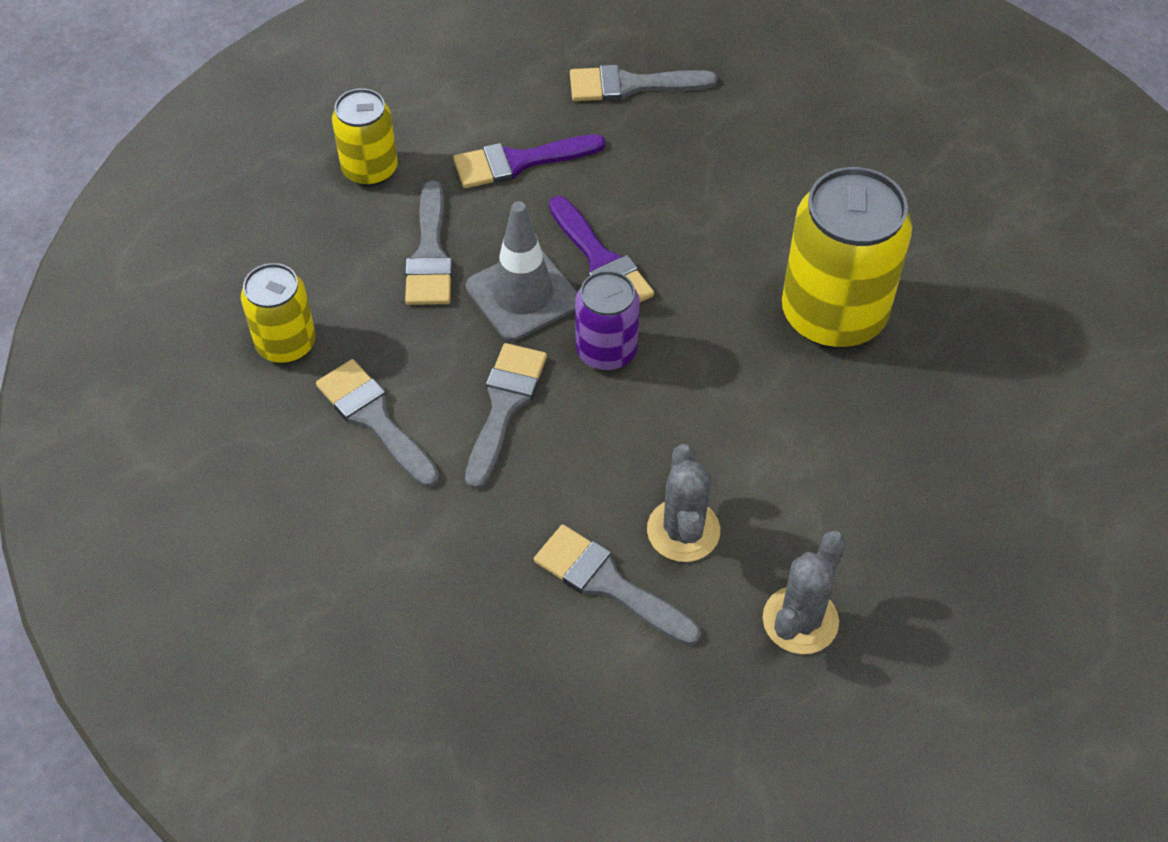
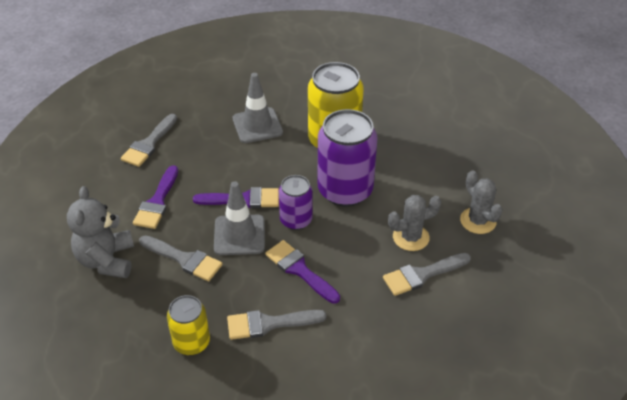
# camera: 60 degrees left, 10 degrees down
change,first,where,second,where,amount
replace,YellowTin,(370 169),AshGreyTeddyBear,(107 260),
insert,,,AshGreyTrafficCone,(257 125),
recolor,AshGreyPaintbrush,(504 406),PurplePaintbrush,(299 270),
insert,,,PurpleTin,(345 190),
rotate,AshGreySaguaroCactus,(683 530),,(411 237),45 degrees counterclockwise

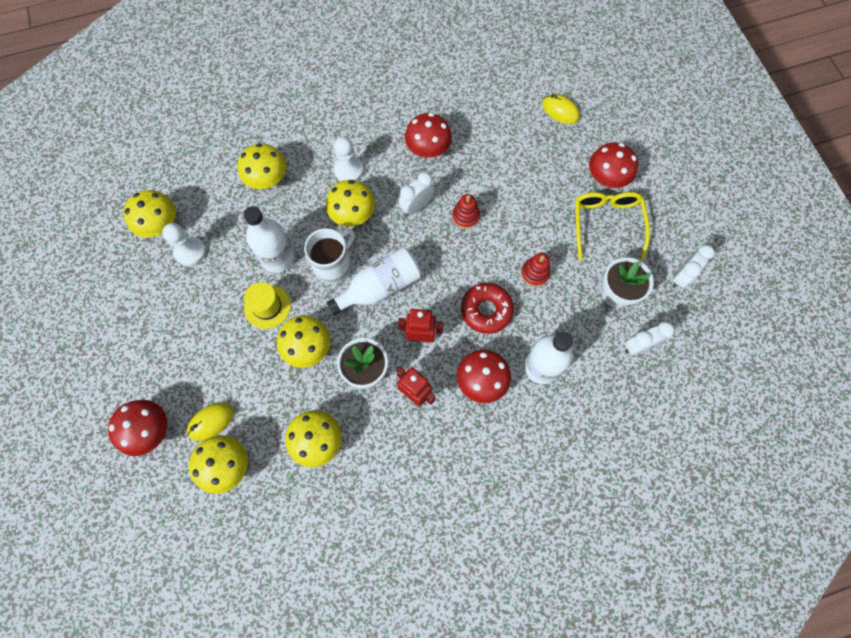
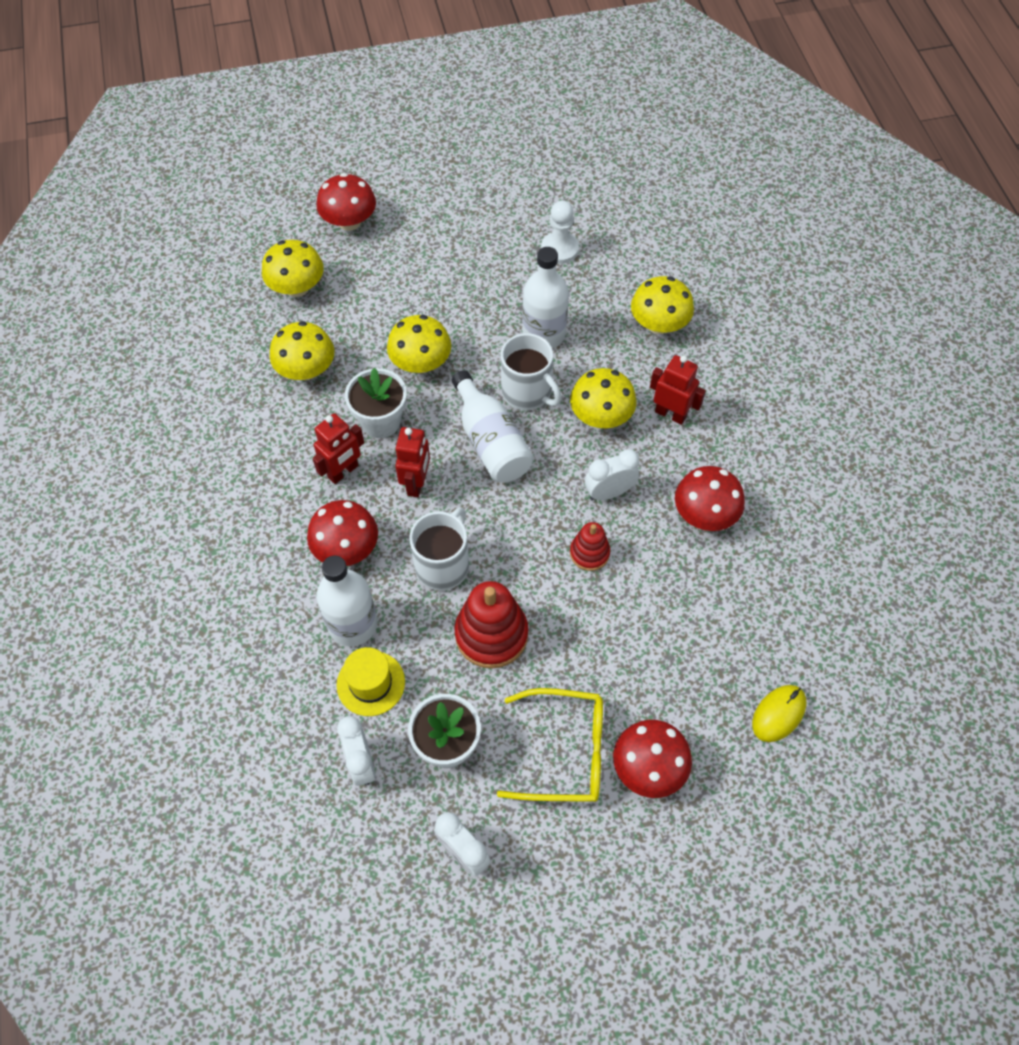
# camera: 95 degrees right, 10 degrees down
change,first,where,second,where,amount
move,YellowTallHat,(267 306),,(371 683),
replace,RedDonut,(486 310),WhiteTeaMug,(443 564),
resize,RedRingStacker,(534 273),,(491 634),x1.76
rotate,WhiteBedsideClock,(416 206),,(609 492),75 degrees counterclockwise
replace,WhiteGamePawn,(348 170),RedRobotFigure,(670 414),
delete,YellowMushroom,(160 224),,,
delete,YellowComputerMouse,(211 421),,,

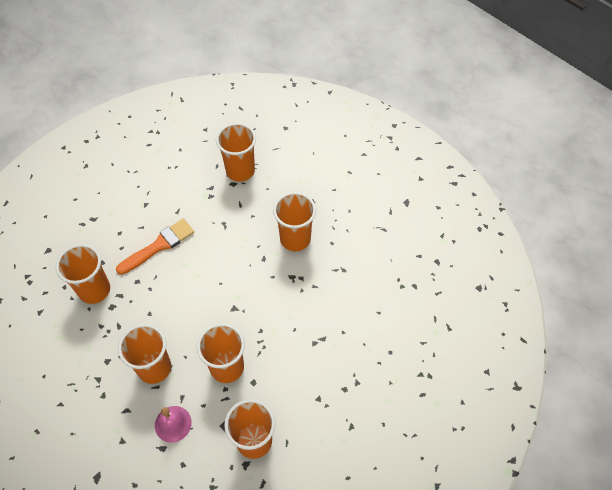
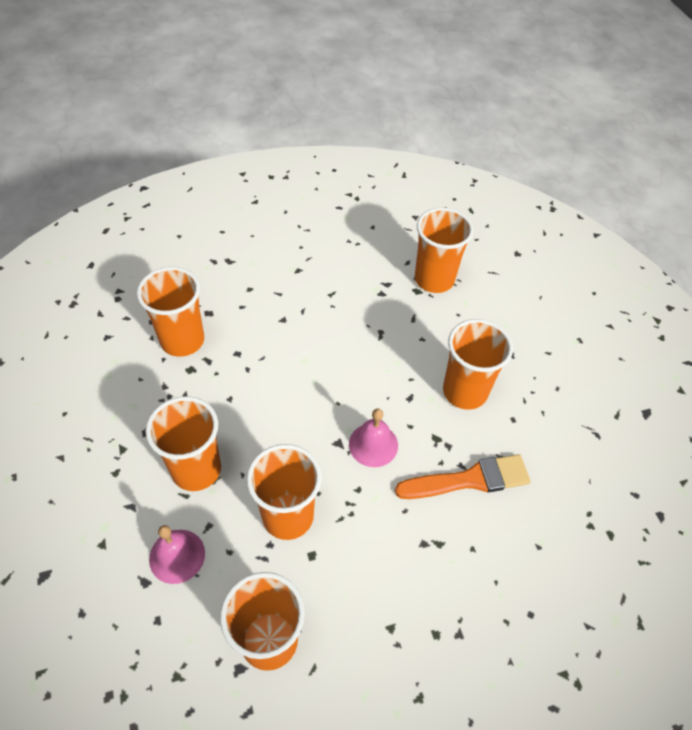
# camera: 25 degrees right, 5 degrees down
change,first,where,second,where,amount
insert,,,PinkSchoolBell,(373 444),
move,OrangeColouredPaintbrush,(159 246),,(469 480),

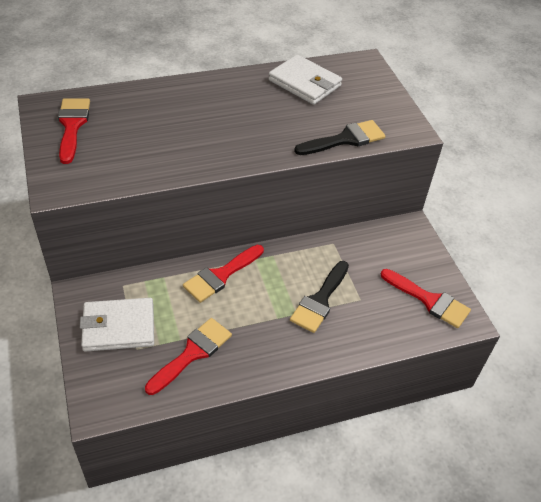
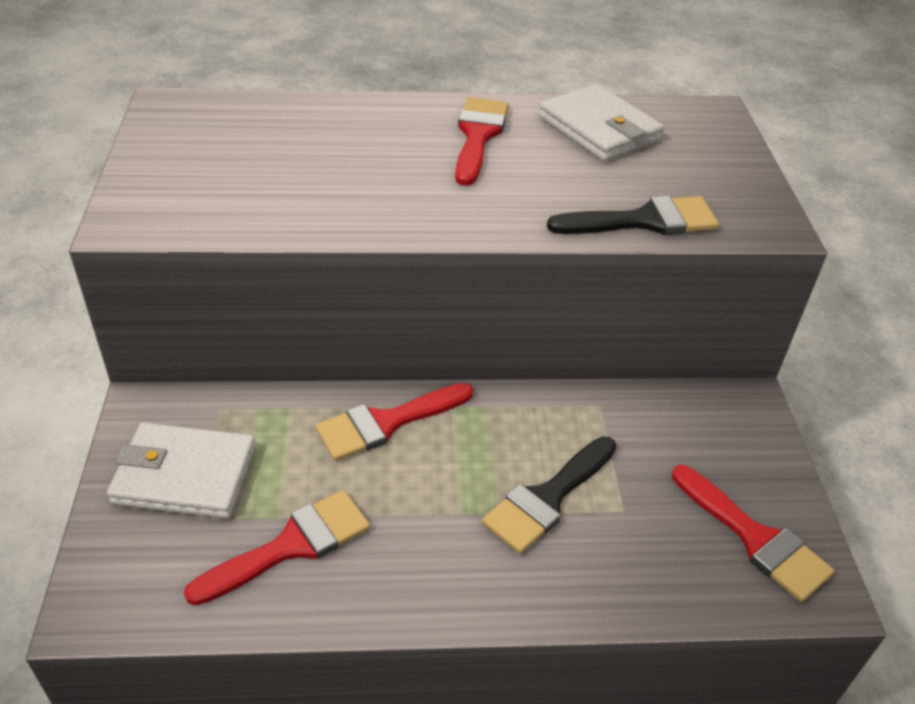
# camera: 15 degrees right, 5 degrees down
change,first,where,second,where,amount
move,RedPaintbrush,(72 126),,(478 136),

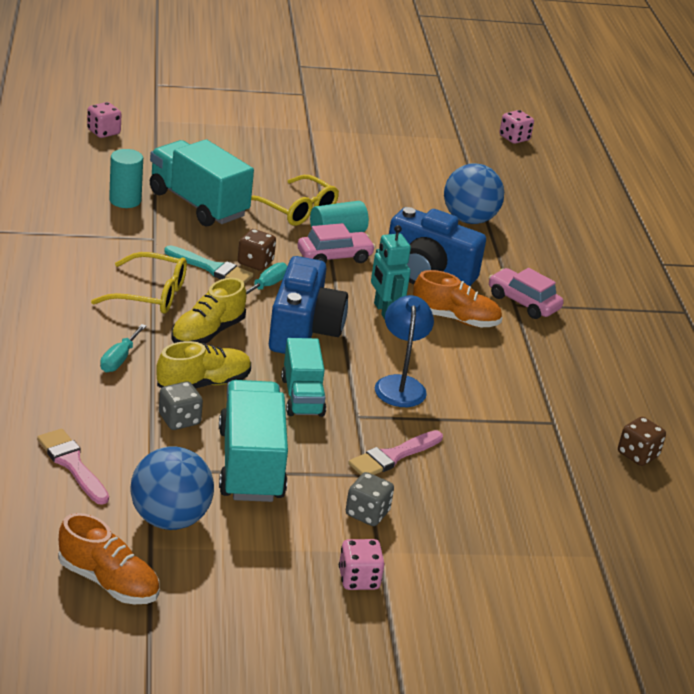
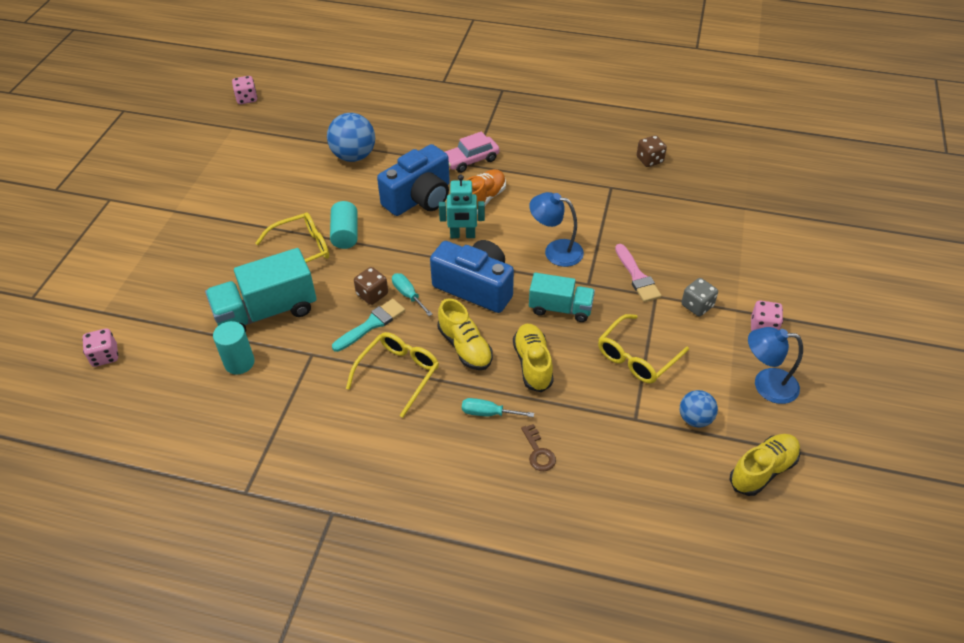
# camera: 65 degrees left, 15 degrees up
change,first,where,second,where,amount
rotate,AquaFlatScrewdriver,(119 359),,(488 413),150 degrees clockwise
insert,,,DarkBrownLatchkey,(538 452),
replace,AquaLorry,(251 464),YellowEyeglasses,(637 357),
resize,BlueBall,(170 519),,(695 419),x0.59
recolor,OrangeColouredLaceUpShoe,(109 581),YellowLaceUpShoe,(762 470),
insert,,,BlueReadingLamp,(766 385),
delete,PinkPaintbrush,(72 464),,,
delete,AshGreyGameDie,(179 420),,,
delete,PinkToyCar,(334 257),,,

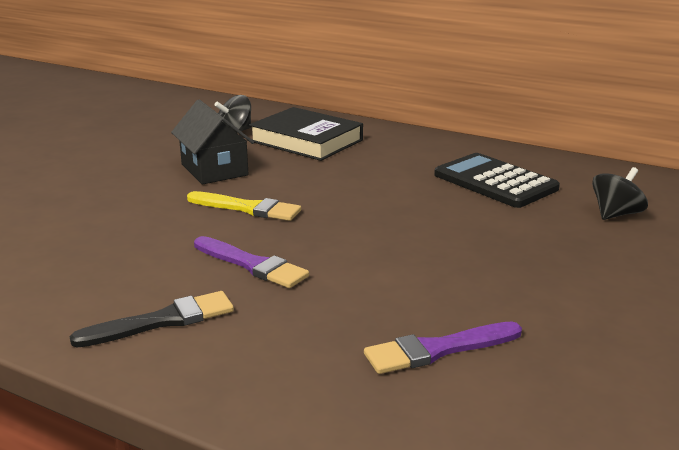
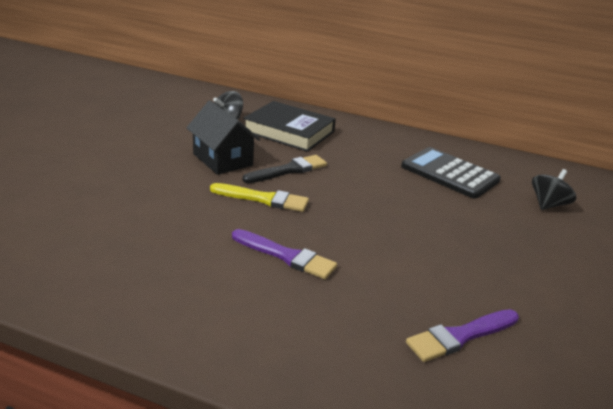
# camera: 10 degrees left, 5 degrees up
change,first,where,second,where,amount
move,JetBlackPaintbrush,(162 321),,(288 170),

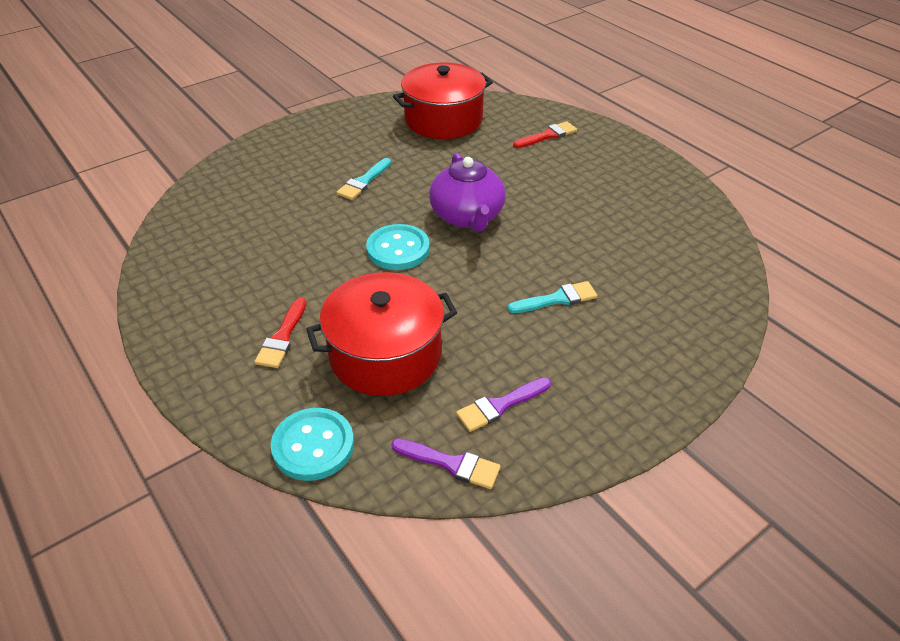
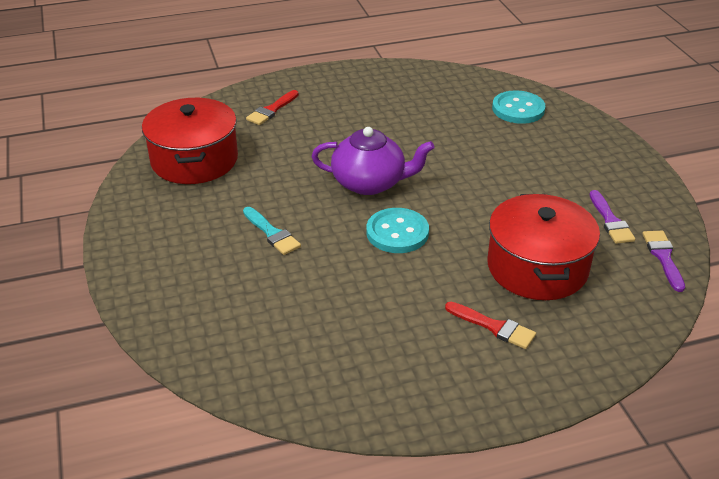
# camera: 70 degrees left, 5 degrees down
change,first,where,second,where,amount
rotate,RedPaintbrush,(547 135),,(271 110),135 degrees counterclockwise
move,AquaShirtButton,(313 446),,(518 109),
rotate,PurplePaintbrush,(451 464),,(663 257),45 degrees counterclockwise
delete,AquaPaintbrush,(557 299),,,

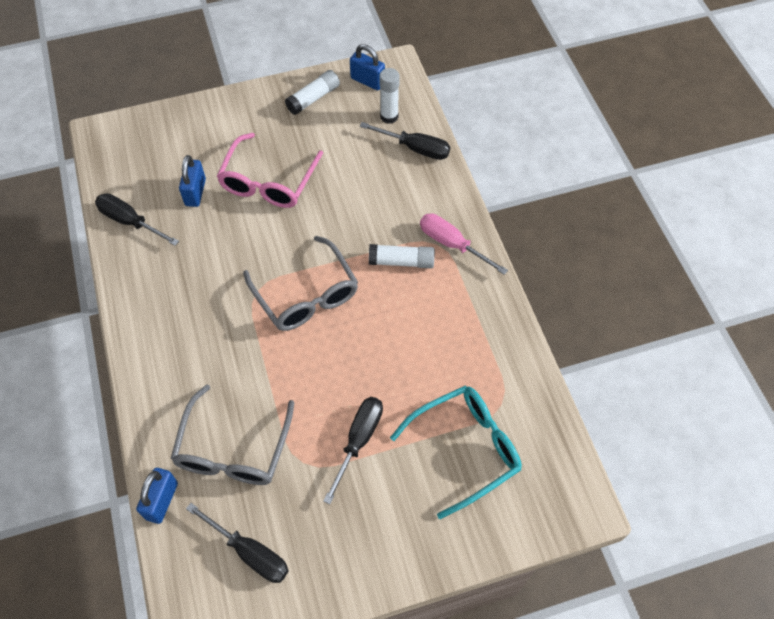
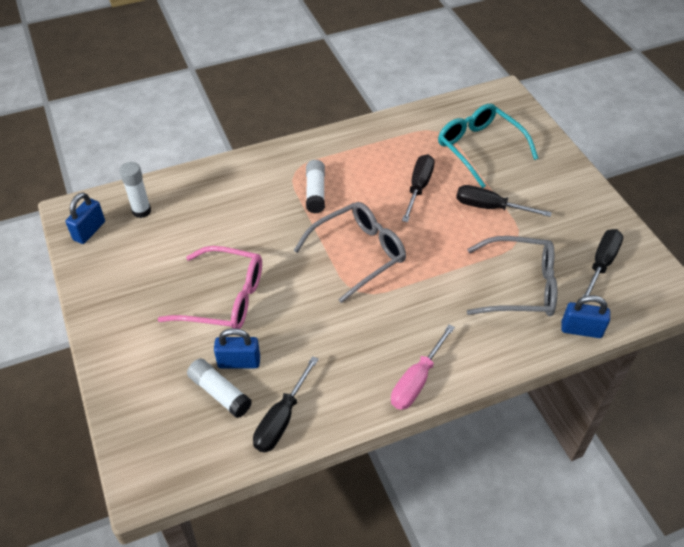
# camera: 95 degrees left, 10 degrees down
change,first,where,second,where,amount
move,WhiteGlue,(313 98),,(219 393),
move,PinkFlatScrewdriver,(452 244),,(417 381),
move,JetBlackFlatScrewdriver,(415 148),,(418 187),

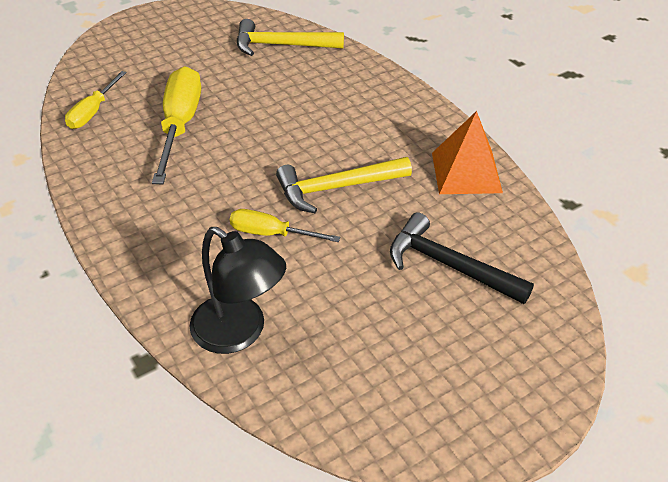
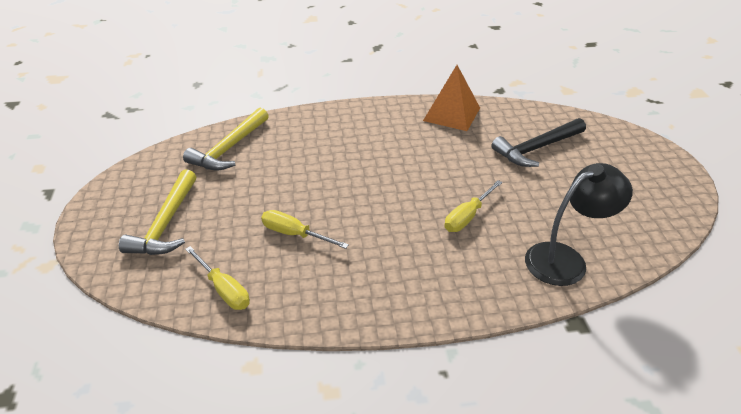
# camera: 65 degrees left, 5 degrees down
change,first,where,second,where,amount
move,YellowCarpenter'sHammer,(337 188),,(166 223),
resize,YellowFlatScrewdriver,(180 125),,(294 234),x0.58

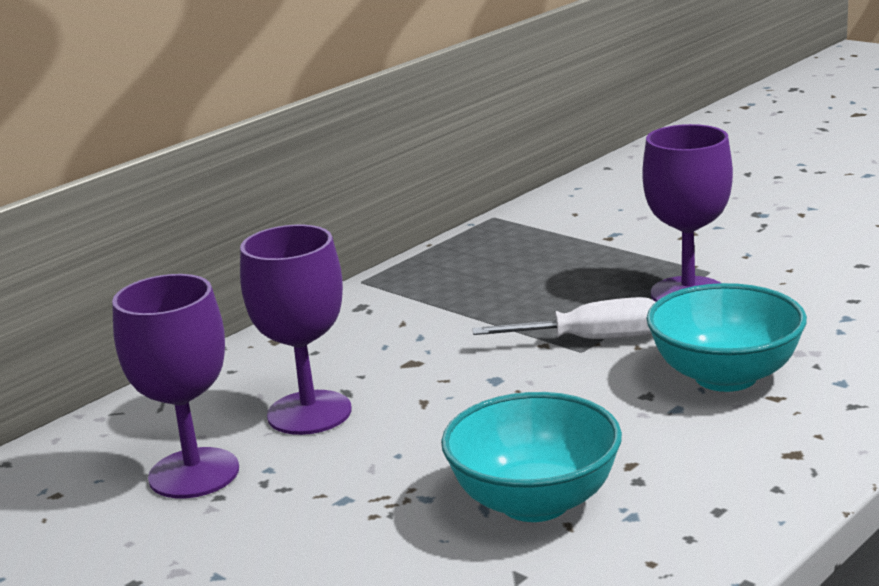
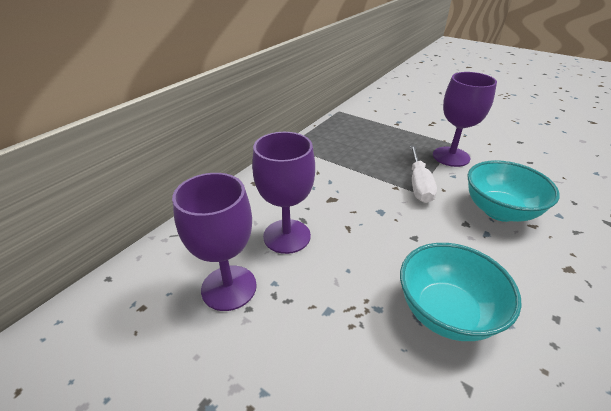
# camera: 10 degrees left, 15 degrees up
change,first,where,second,where,amount
rotate,WhiteFlatScrewdriver,(592 340),,(419 185),105 degrees clockwise

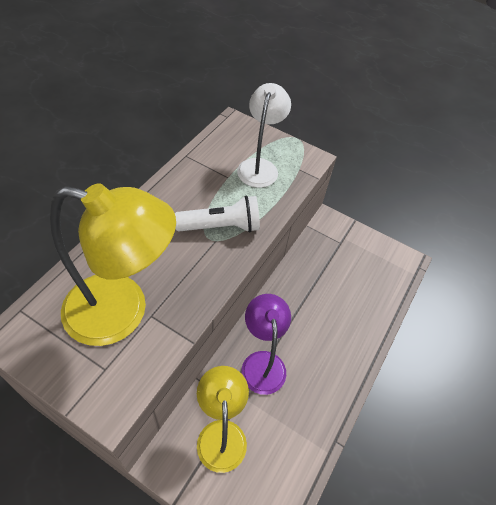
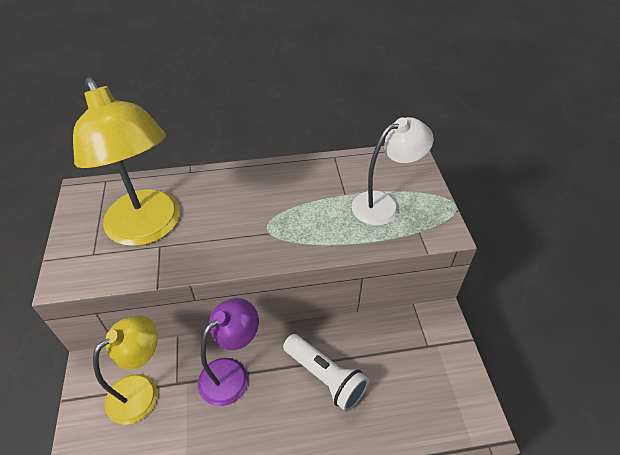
# camera: 55 degrees right, 5 degrees down
change,first,where,second,where,amount
move,WhiteTorch,(221 226),,(325 377),

